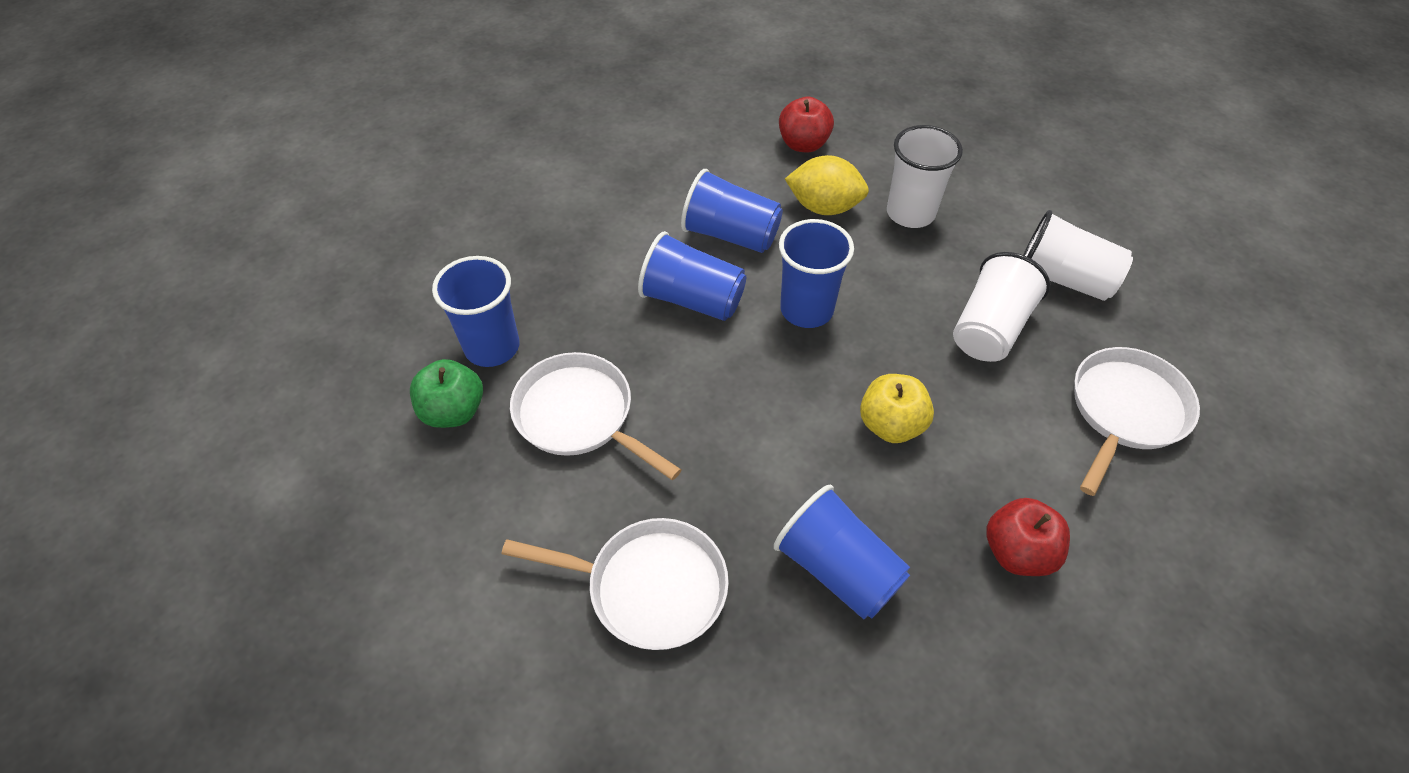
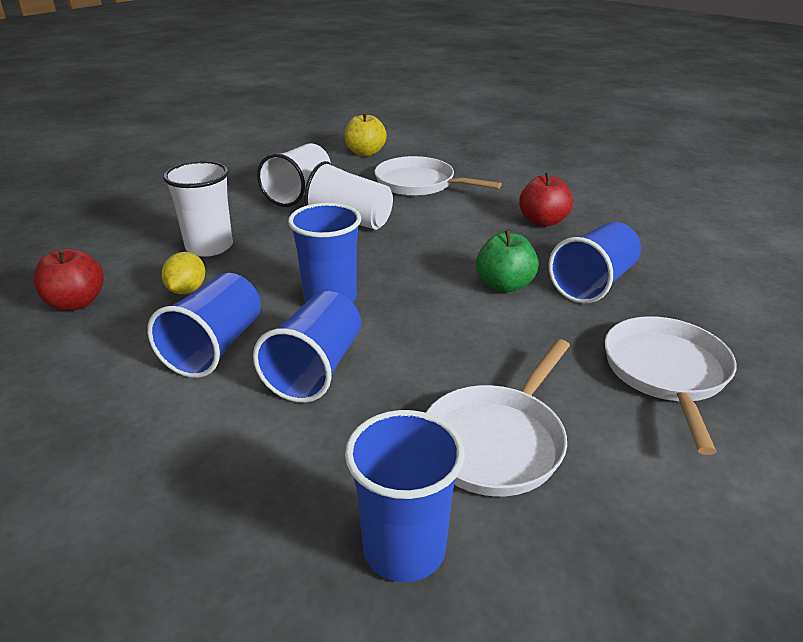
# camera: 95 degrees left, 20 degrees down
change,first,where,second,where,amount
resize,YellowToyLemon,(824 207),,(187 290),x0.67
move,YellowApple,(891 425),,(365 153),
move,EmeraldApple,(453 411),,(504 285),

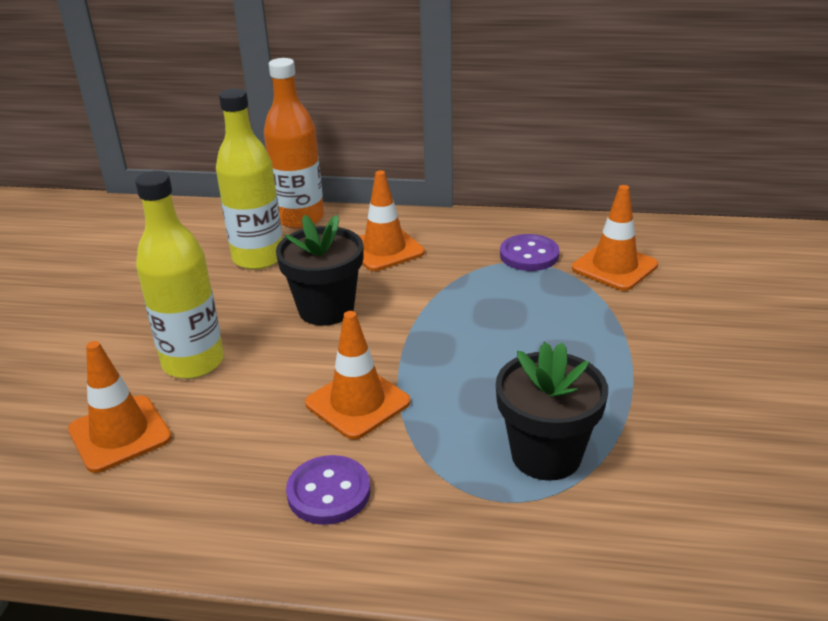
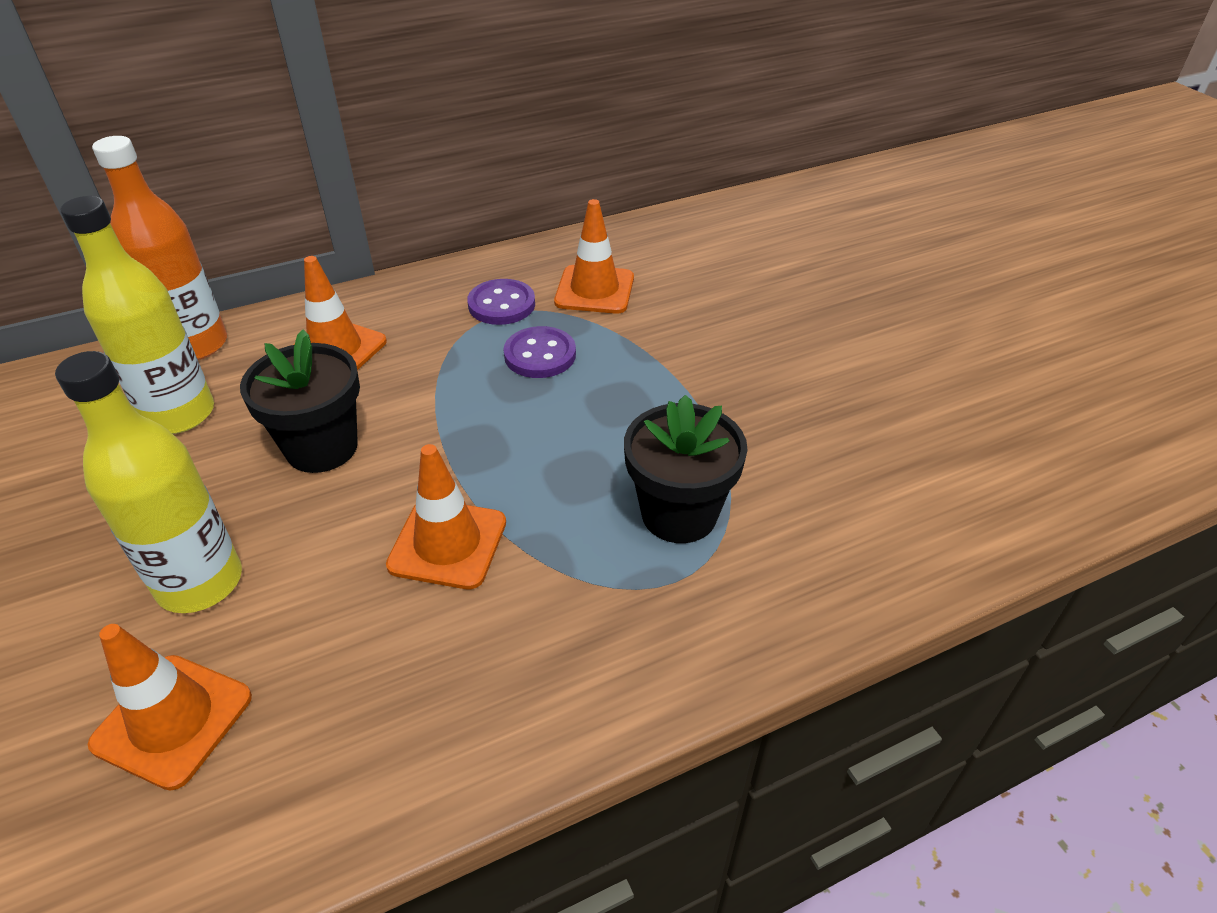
# camera: 35 degrees left, 10 degrees up
change,first,where,second,where,amount
move,PurpleShirtButton,(329 492),,(540 355),

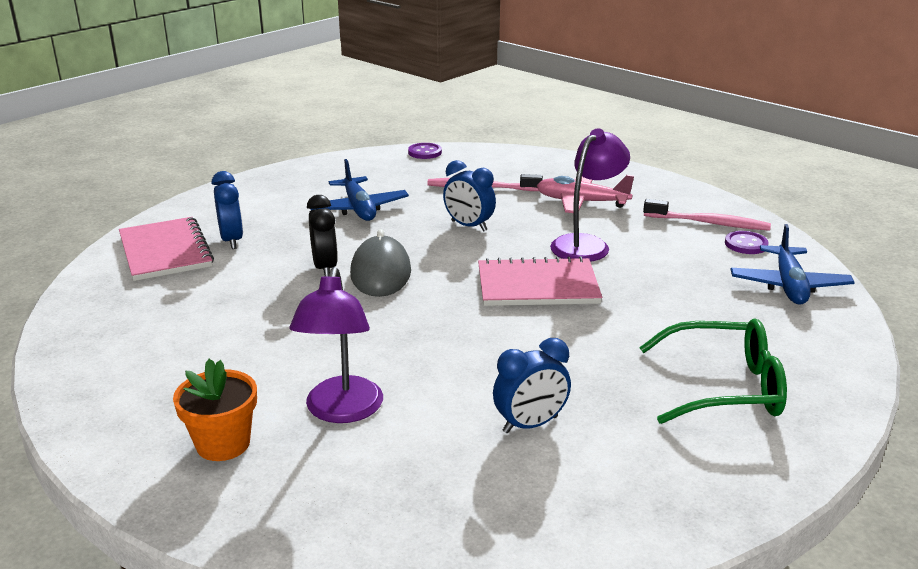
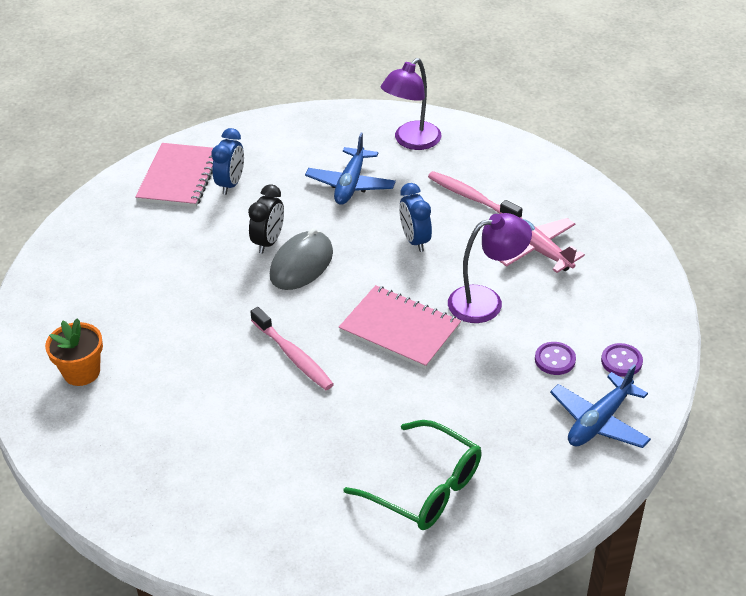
# camera: 35 degrees right, 15 degrees up
change,first,where,second,where,amount
move,PinkDentalBrush,(709 223),,(293 356),
move,PurpleReadingLamp,(341 411),,(411 141),
move,PurpleShirtButton,(425 152),,(555 359),
delete,BlueBedsideClock,(530 424),,,

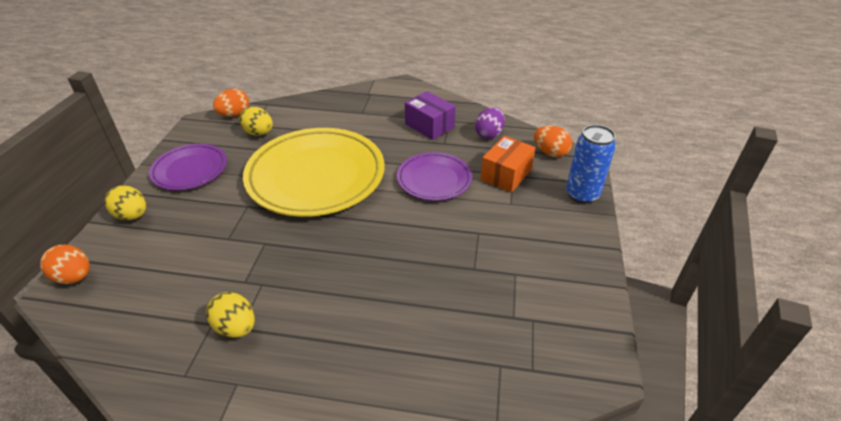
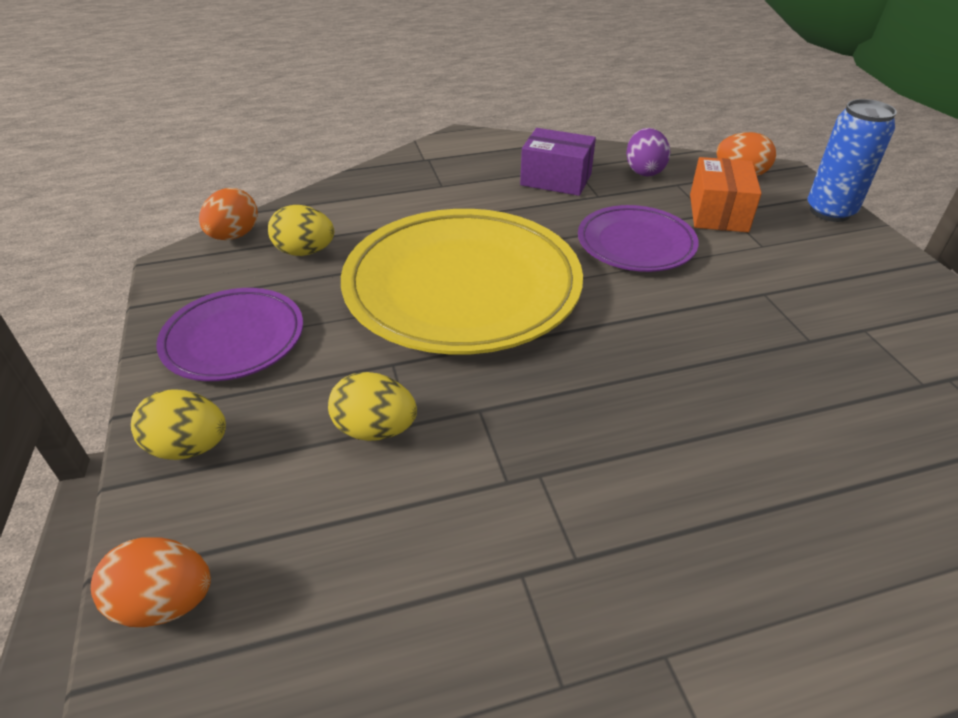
# camera: 25 degrees left, 0 degrees up
change,first,where,second,where,amount
move,YellowToyEgg,(236 327),,(375 429),

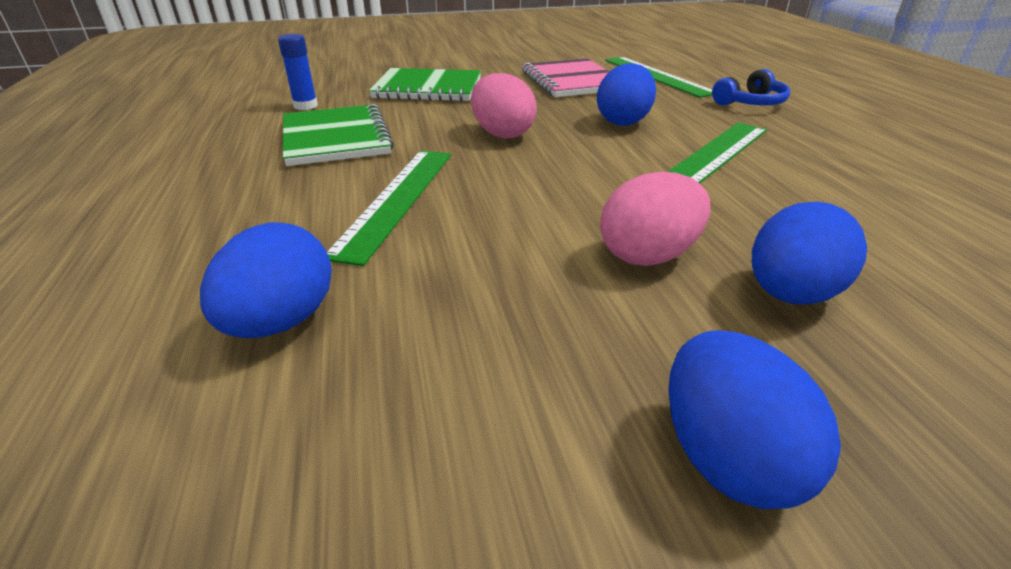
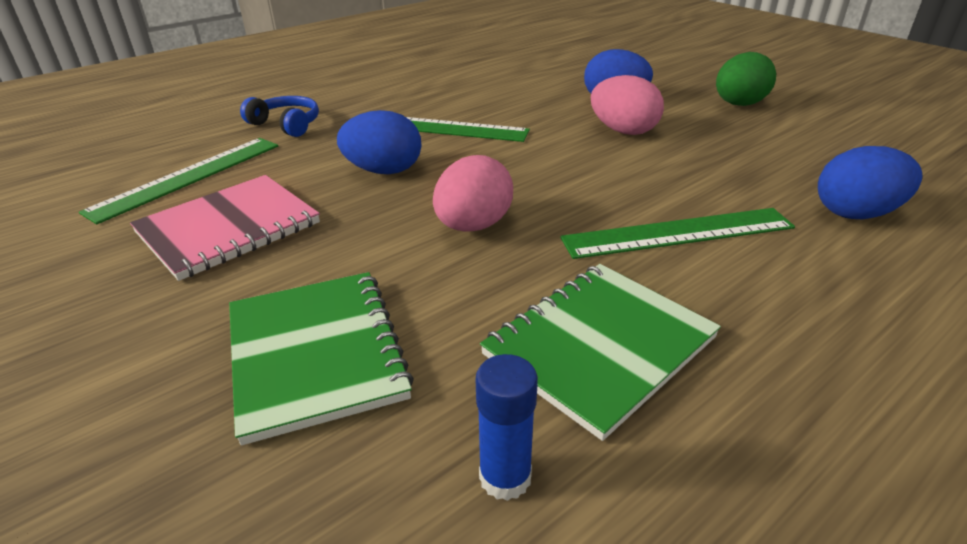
# camera: 115 degrees left, 0 degrees up
change,first,where,second,where,amount
recolor,BlueToyEgg,(727 458),EmeraldToyEgg,(738 104),

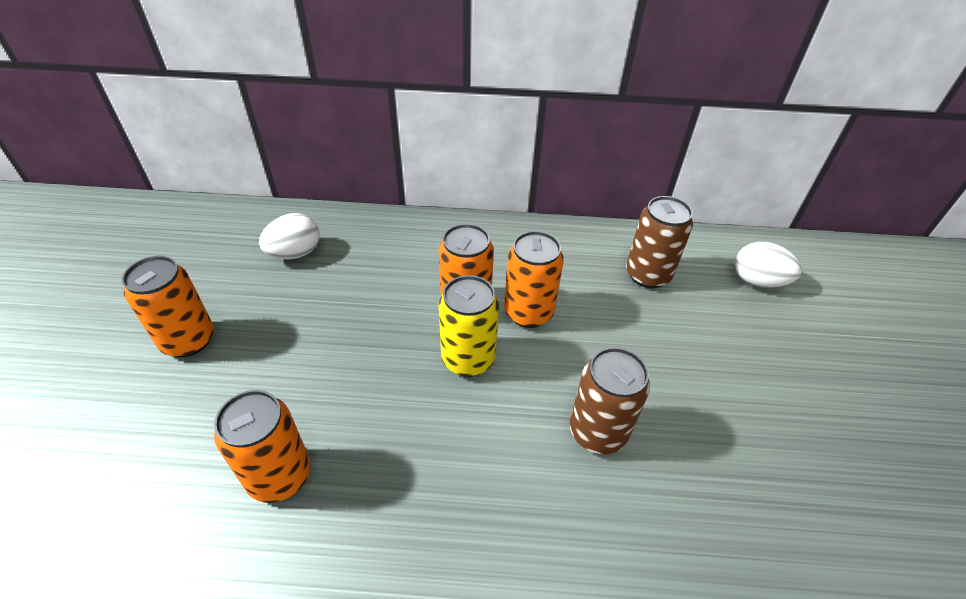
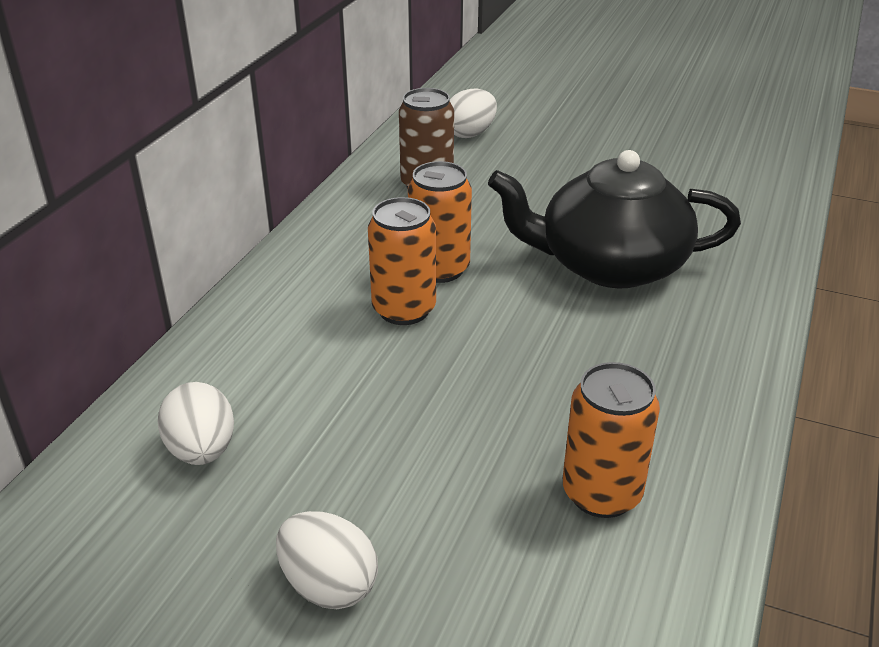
# camera: 70 degrees left, 10 degrees down
change,first,where,second,where,amount
replace,OrangeColouredTin,(188 340),WhiteToyEgg,(329 585),
replace,DarkBrownTin,(597 432),JetBlackTeaPot,(609 265),
delete,YellowTin,(468 359),,,

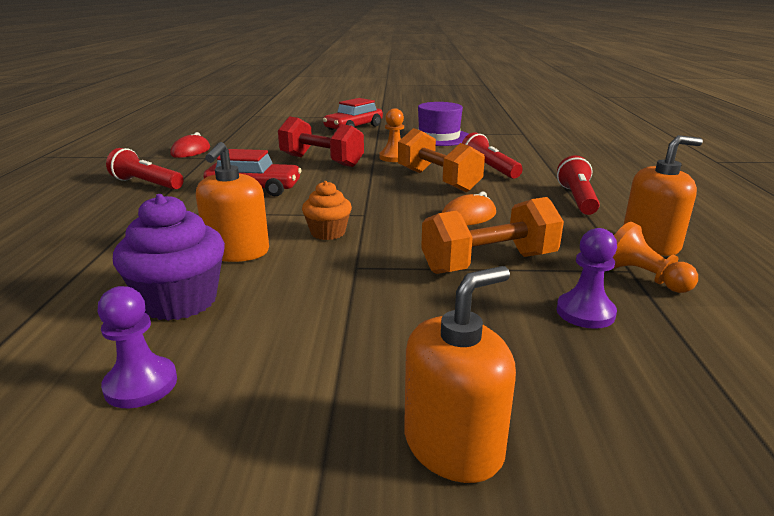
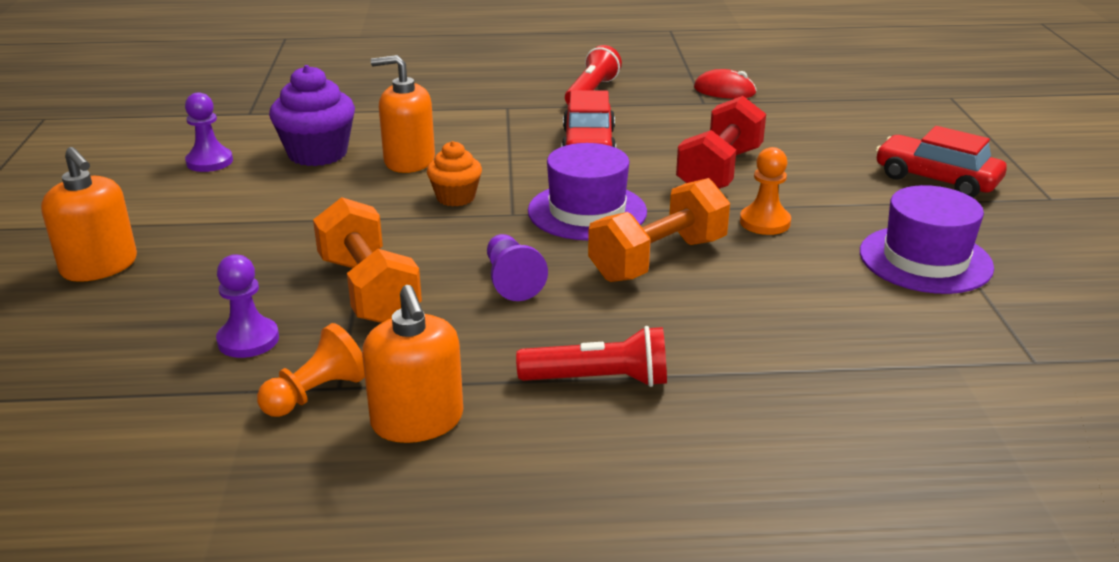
# camera: 85 degrees right, 5 degrees up
change,first,where,second,where,amount
replace,OrangeColouredComputerMouse,(468 216),PurpleGamePawn,(512 281),
insert,,,PurpleTallHat,(587 211),
delete,RedTorch,(489 168),,,

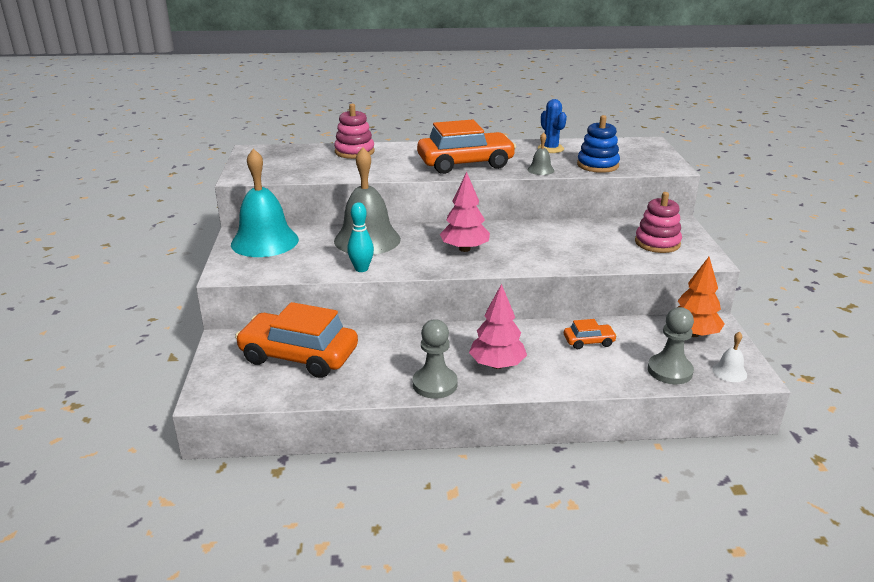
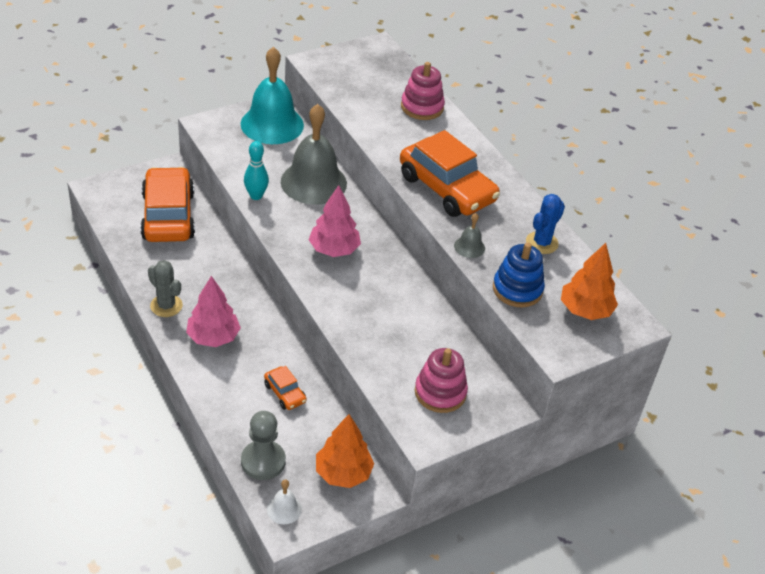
# camera: 60 degrees right, 15 degrees up
change,first,where,second,where,amount
replace,AshGreyGamePawn,(435 384),AshGreySaguaroCactus,(166 306),
insert,,,OrangeColouredFirTree,(585 310),

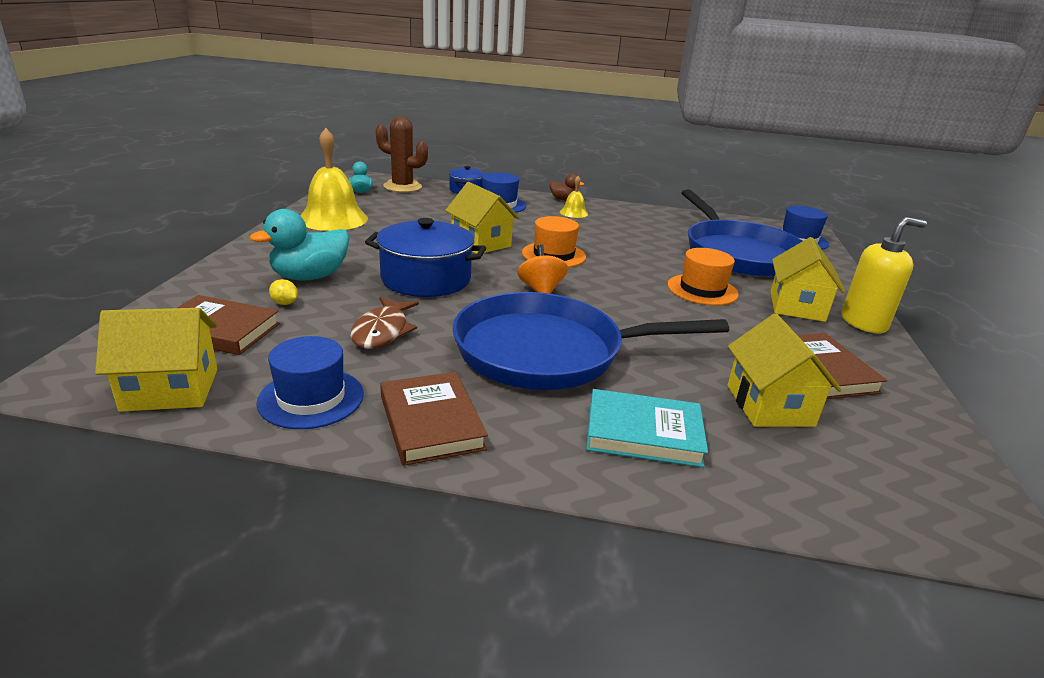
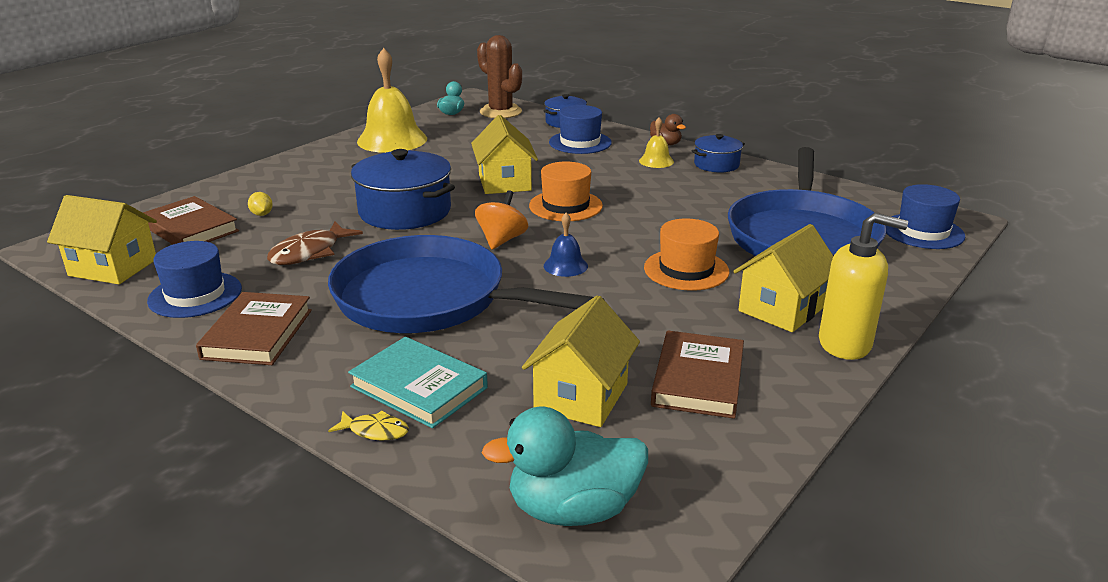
# camera: 30 degrees right, 0 degrees up
change,first,where,second,where,amount
insert,,,YellowFishFigure,(375 431),
move,AquaToyDuck,(310 277),,(573 509),
insert,,,BlueSchoolBell,(565 266),
insert,,,BlueCookingPot,(716 164),

